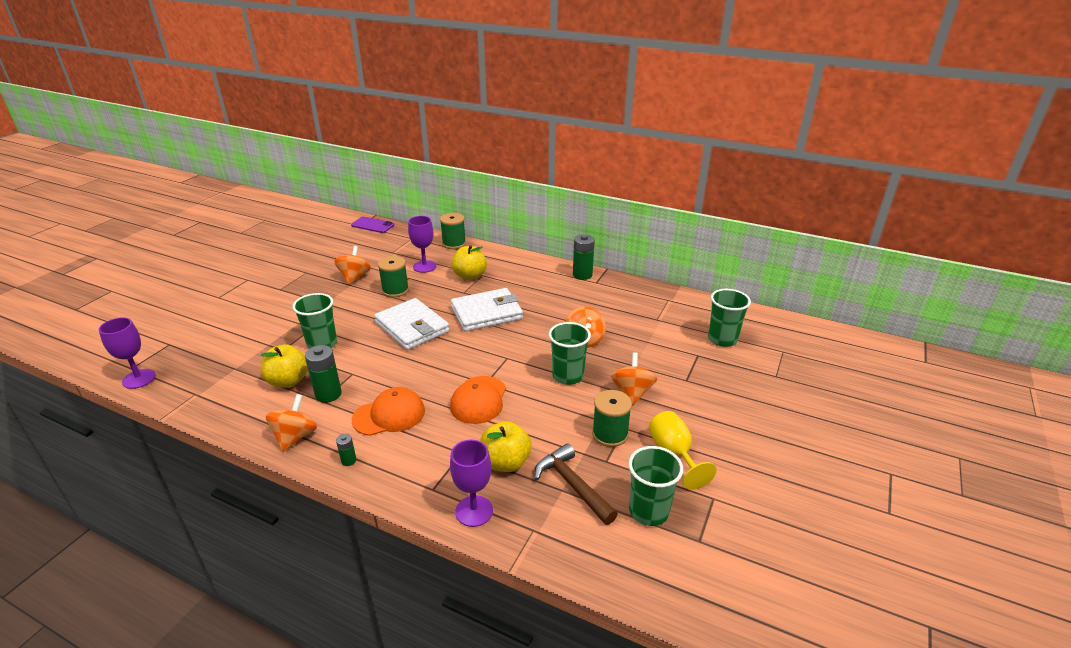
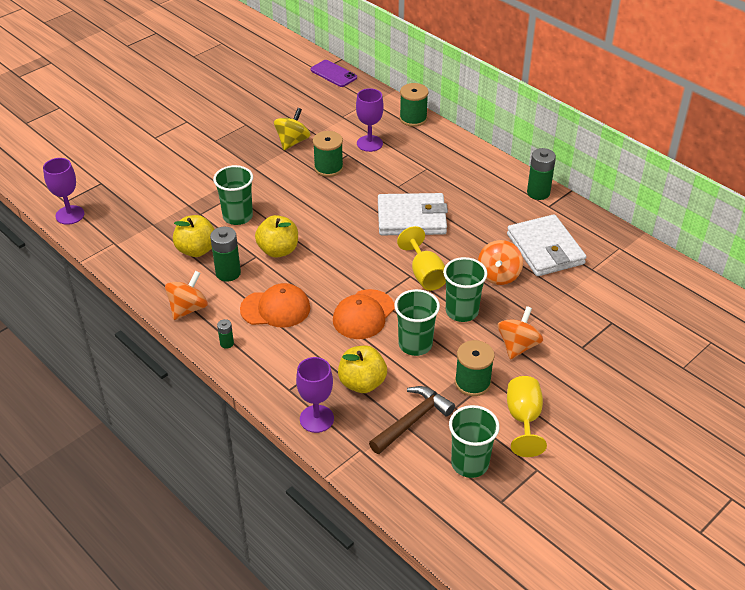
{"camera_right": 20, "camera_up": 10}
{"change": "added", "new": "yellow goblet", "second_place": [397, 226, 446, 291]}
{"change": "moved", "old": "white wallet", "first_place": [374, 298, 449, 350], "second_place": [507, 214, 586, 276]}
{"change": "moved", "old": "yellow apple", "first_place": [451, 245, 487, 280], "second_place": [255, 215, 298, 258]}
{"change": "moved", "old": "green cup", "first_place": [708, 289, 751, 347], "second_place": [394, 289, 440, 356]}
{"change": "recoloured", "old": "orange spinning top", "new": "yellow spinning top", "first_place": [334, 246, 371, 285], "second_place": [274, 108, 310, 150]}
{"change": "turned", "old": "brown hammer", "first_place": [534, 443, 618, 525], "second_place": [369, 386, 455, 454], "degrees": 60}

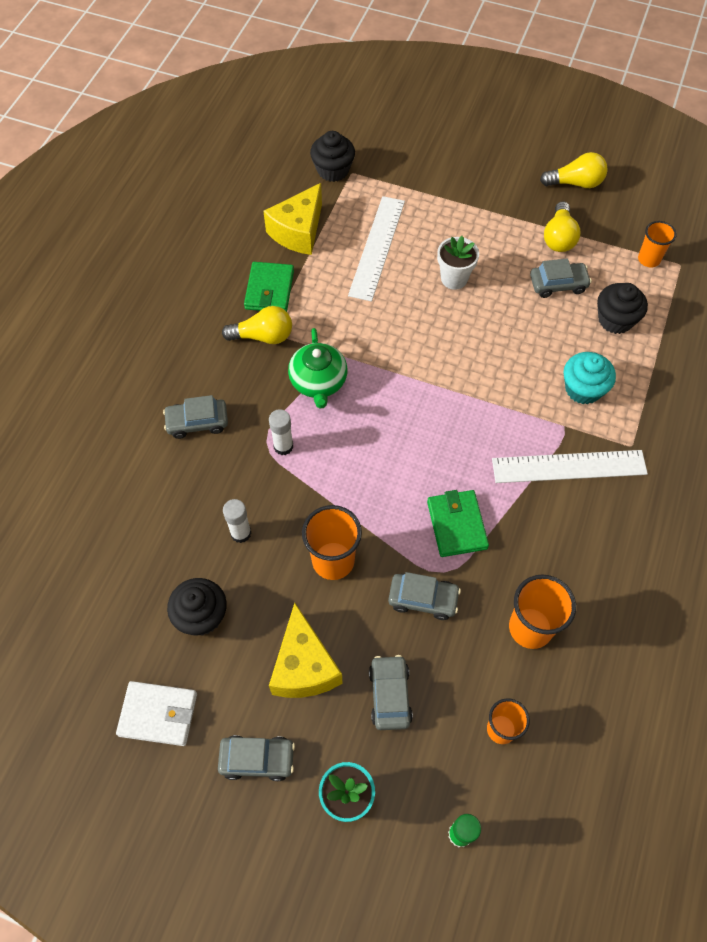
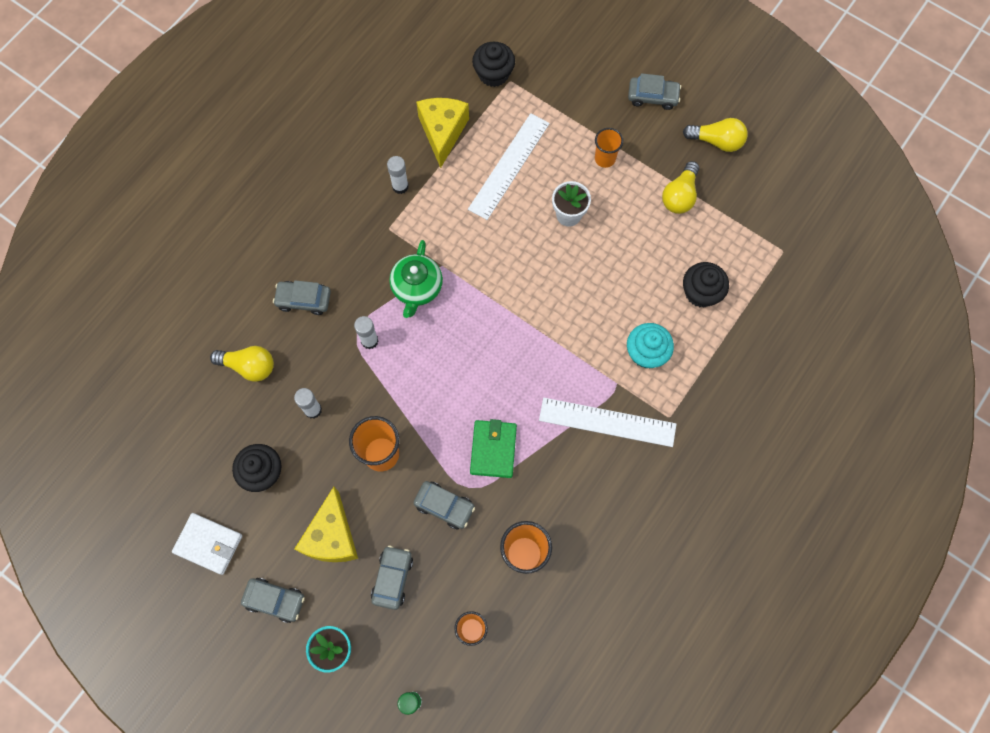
{"camera_right": 15, "camera_up": 10}
{"change": "moved", "old": "yellow light bulb", "first_place": [222, 306, 292, 344], "second_place": [210, 346, 274, 382]}
{"change": "moved", "old": "grey car", "first_place": [530, 258, 592, 298], "second_place": [628, 73, 681, 110]}
{"change": "moved", "old": "orange cup", "first_place": [638, 221, 677, 267], "second_place": [595, 128, 623, 168]}
{"change": "replaced", "old": "green wallet", "new": "white glue stick", "first_place": [244, 262, 294, 312], "second_place": [387, 156, 409, 194]}
{"change": "turned", "old": "yellow cheese", "first_place": [263, 183, 322, 255], "second_place": [416, 98, 469, 168], "degrees": 135}

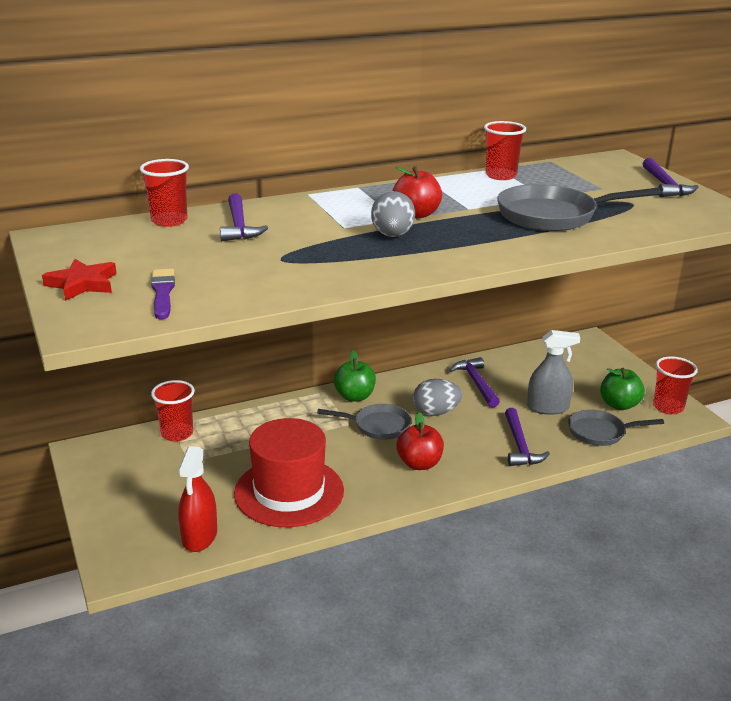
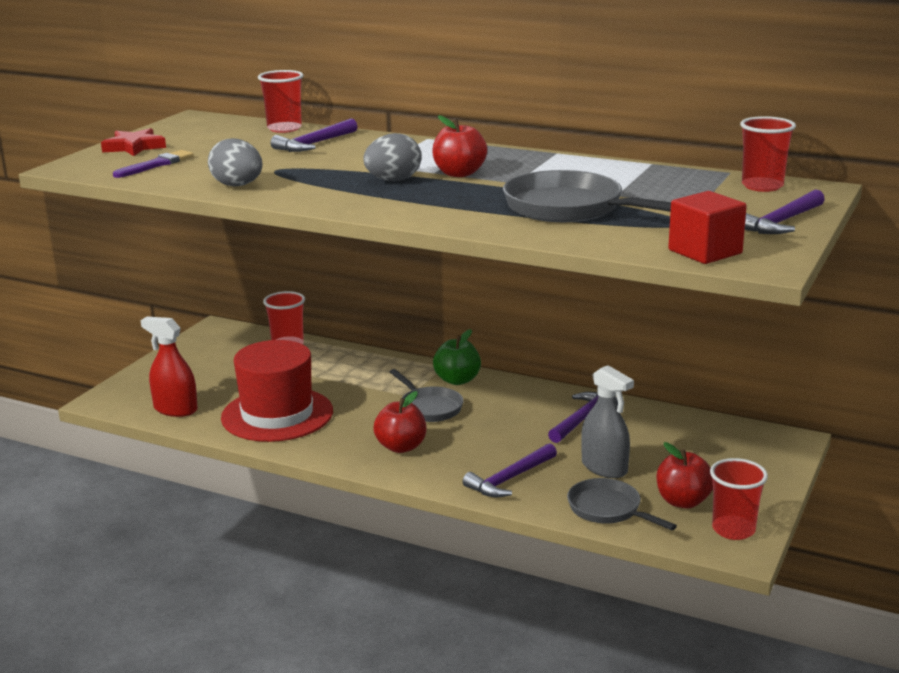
{"camera_right": 50, "camera_up": -5}
{"change": "added", "new": "red cube", "second_place": [668, 191, 747, 264]}
{"change": "moved", "old": "grey egg", "first_place": [413, 379, 462, 416], "second_place": [208, 138, 263, 187]}
{"change": "moved", "old": "red cup", "first_place": [484, 121, 526, 180], "second_place": [740, 116, 796, 192]}
{"change": "recoloured", "old": "green apple", "new": "red apple", "first_place": [600, 368, 645, 410], "second_place": [657, 442, 713, 508]}
{"change": "turned", "old": "red spray bottle", "first_place": [178, 446, 217, 552], "second_place": [141, 316, 198, 417], "degrees": 60}

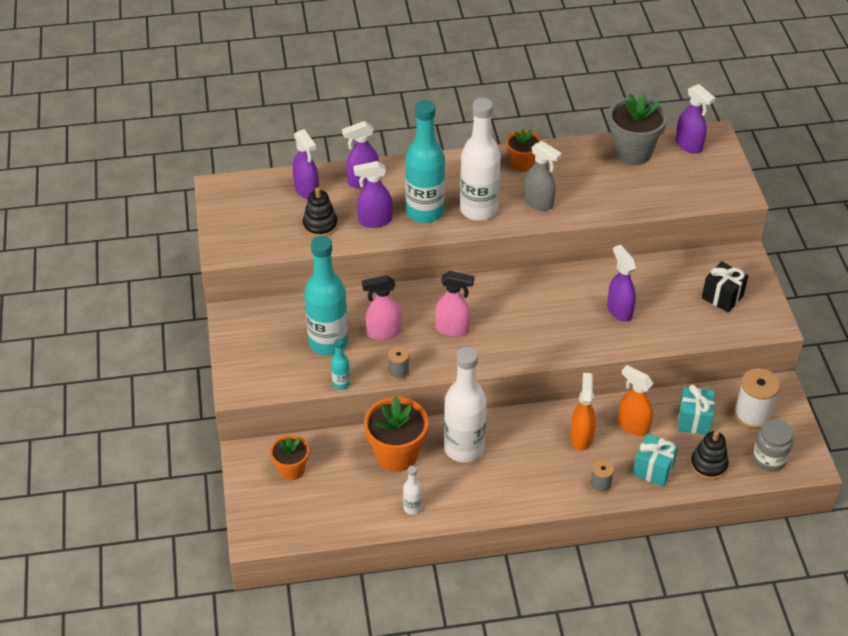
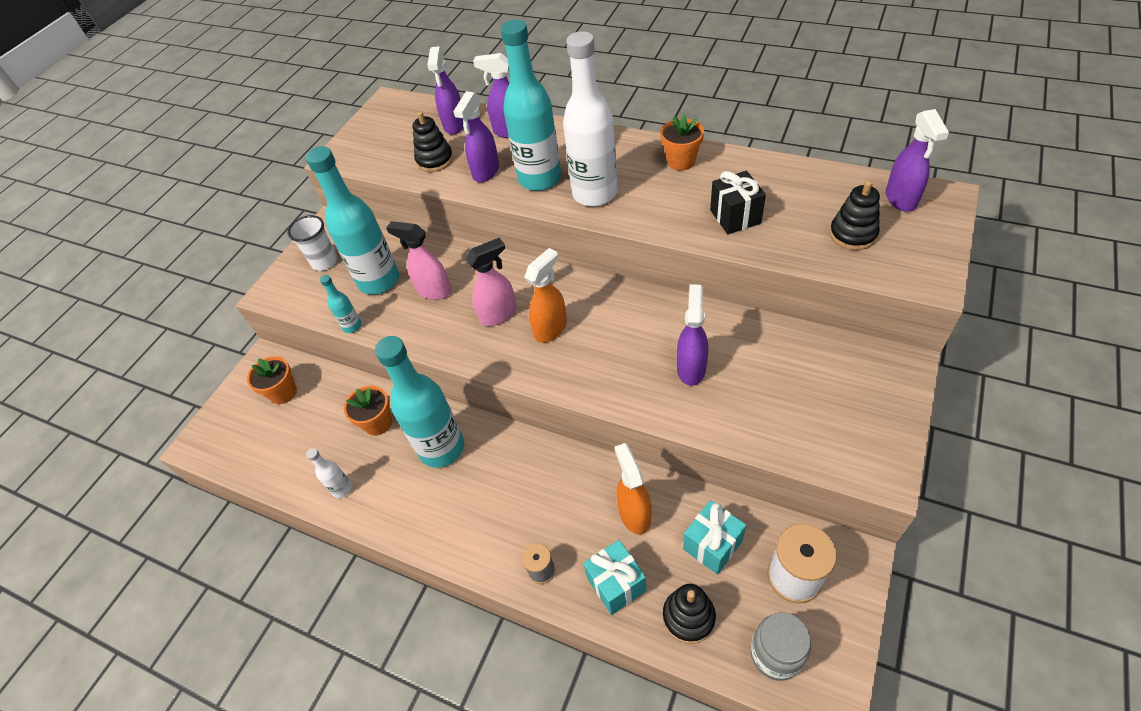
{"camera_right": 40, "camera_up": 5}
{"change": "removed", "old": "grey spool", "first_place": [388, 346, 409, 380]}
{"change": "removed", "old": "grey spray bottle", "first_place": [524, 141, 562, 211]}
{"change": "removed", "old": "grey flower pot", "first_place": [609, 94, 667, 165]}
{"change": "added", "new": "white cup", "second_place": [288, 215, 337, 271]}
{"change": "added", "new": "black stacking toy", "second_place": [829, 181, 880, 250]}
{"change": "moved", "old": "orange spray bottle", "first_place": [570, 373, 596, 451], "second_place": [524, 248, 567, 343]}
{"change": "moved", "old": "black gift", "first_place": [702, 261, 748, 312], "second_place": [710, 171, 766, 234]}
{"change": "recoloured", "old": "white bottle", "new": "turquoise bottle", "first_place": [444, 347, 487, 462], "second_place": [375, 336, 464, 468]}
{"change": "turned", "old": "purple spray bottle", "first_place": [353, 161, 392, 228], "second_place": [453, 91, 499, 182], "degrees": -90}
{"change": "turned", "old": "pink spray bottle", "first_place": [435, 271, 475, 337], "second_place": [466, 238, 517, 326], "degrees": -75}
{"change": "resized", "old": "orange flower pot", "first_place": [364, 396, 428, 472], "second_place": [344, 385, 392, 436], "factor": 0.61}

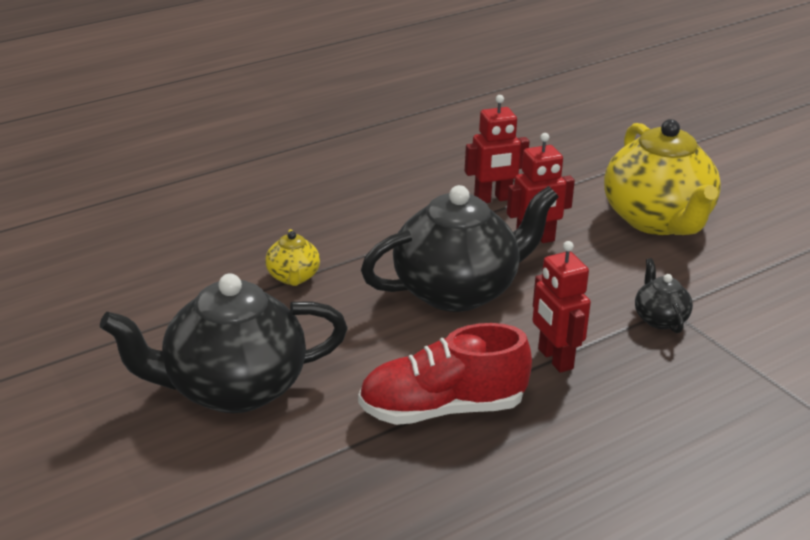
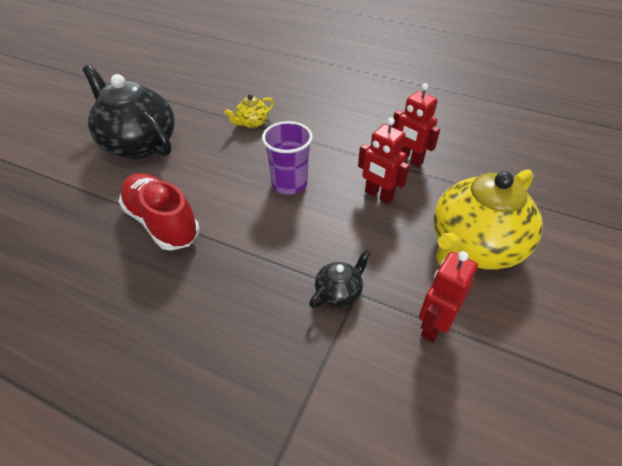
{"camera_right": 60, "camera_up": 15}
{"change": "moved", "old": "red robot", "first_place": [533, 241, 591, 373], "second_place": [419, 251, 478, 342]}
{"change": "replaced", "old": "black teapot", "new": "purple cup", "first_place": [361, 185, 559, 312], "second_place": [262, 121, 313, 195]}

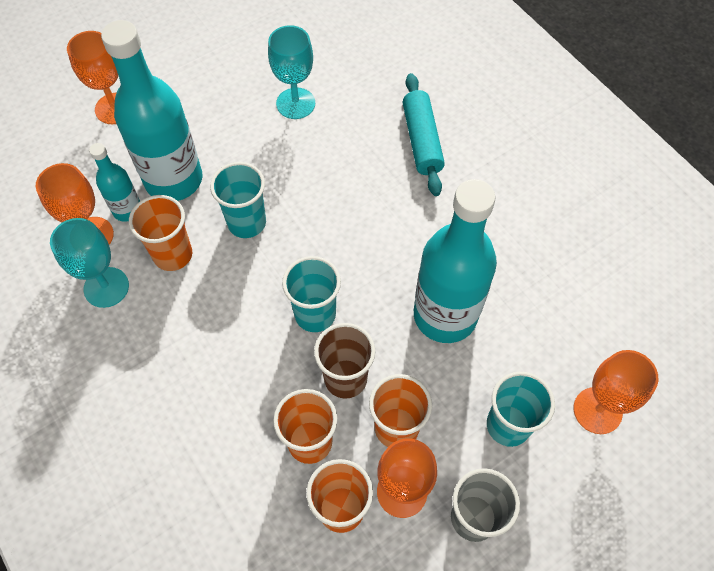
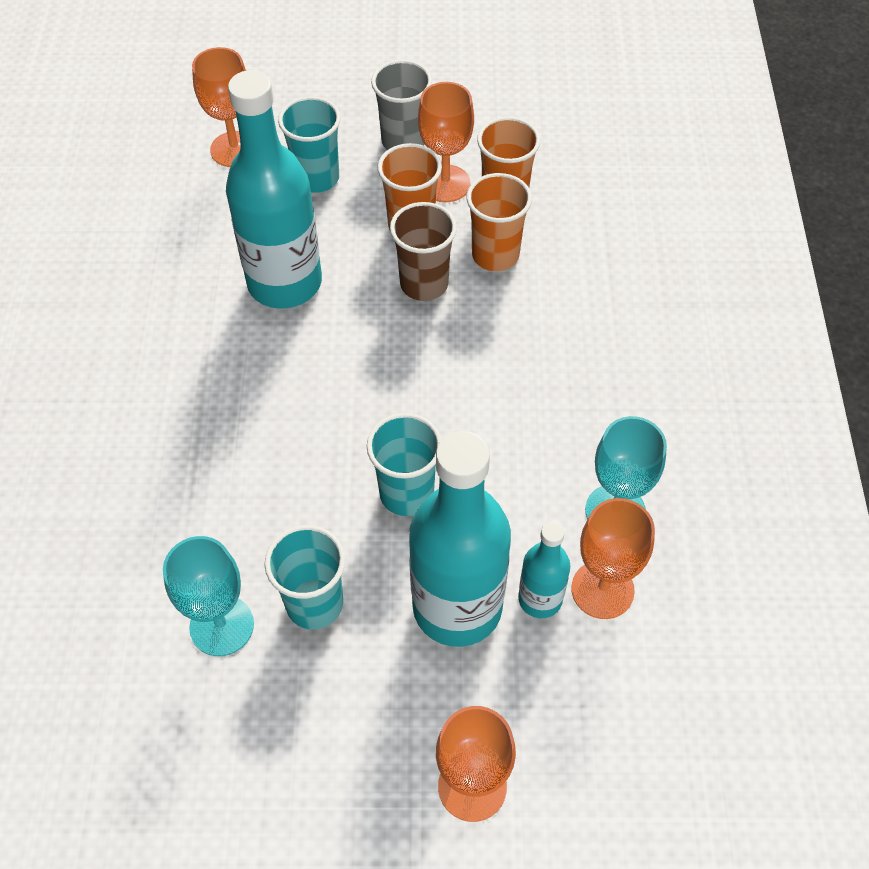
{"camera_right": -145, "camera_up": -5}
{"change": "removed", "old": "orange cup", "first_place": [129, 195, 192, 271]}
{"change": "removed", "old": "turquoise rolling pin", "first_place": [403, 73, 445, 196]}
{"change": "moved", "old": "turquoise cup", "first_place": [282, 256, 341, 332], "second_place": [265, 525, 345, 629]}

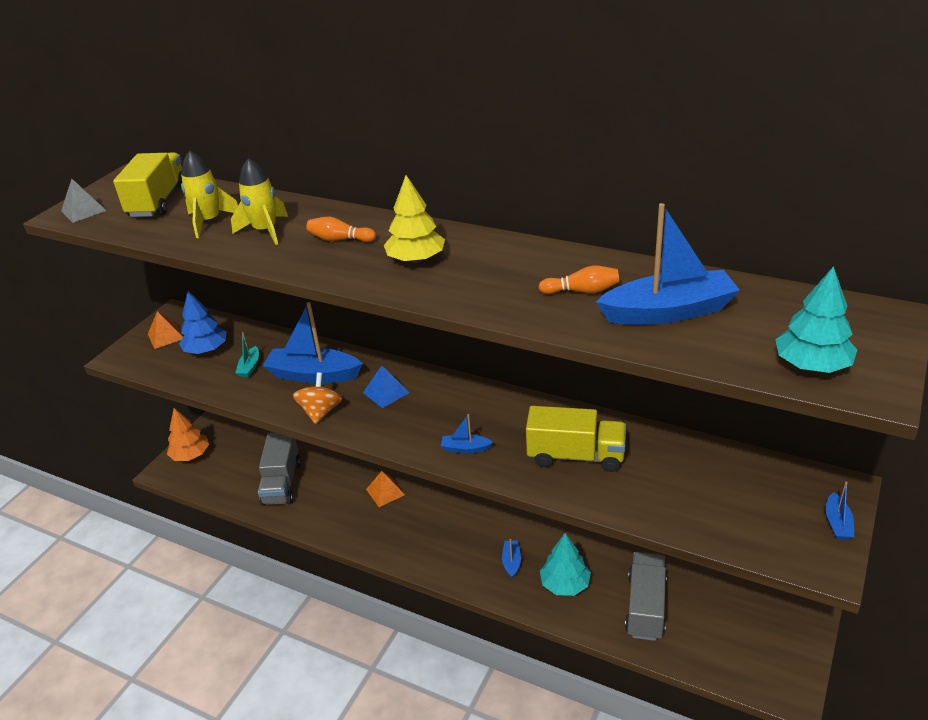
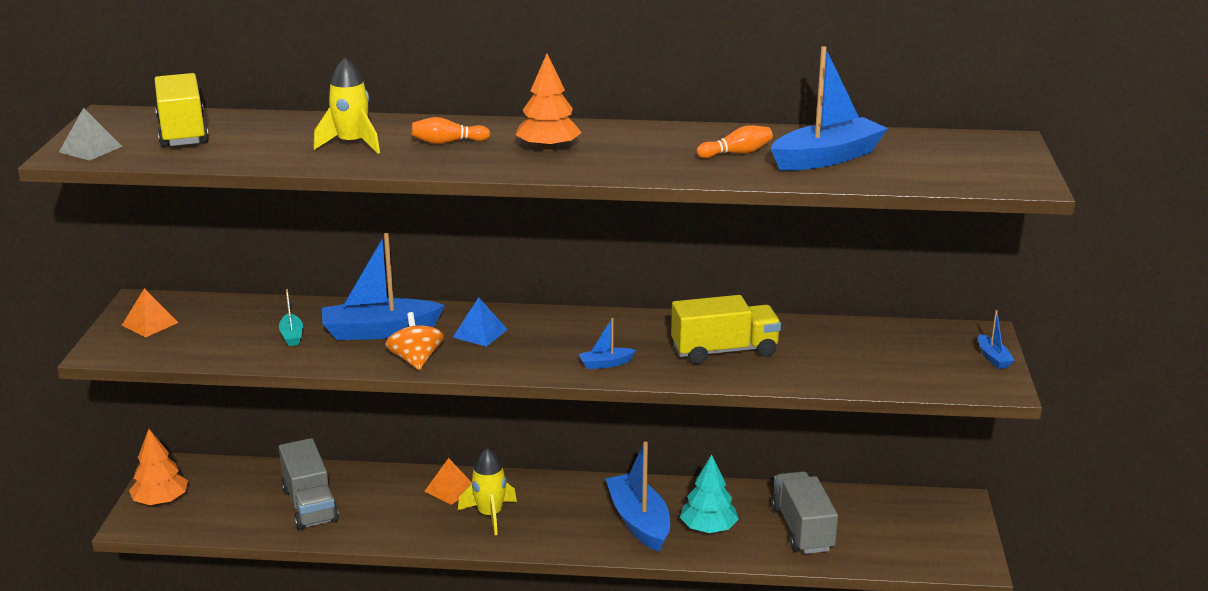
{"camera_right": -25, "camera_up": -10}
{"change": "removed", "old": "blue tree", "first_place": [179, 291, 226, 354]}
{"change": "removed", "old": "turquoise tree", "first_place": [775, 266, 857, 373]}
{"change": "moved", "old": "yellow rocket", "first_place": [181, 151, 238, 238], "second_place": [458, 448, 517, 535]}
{"change": "recoloured", "old": "yellow tree", "new": "orange tree", "first_place": [384, 175, 445, 263], "second_place": [516, 54, 582, 151]}
{"change": "resized", "old": "blue boat", "first_place": [502, 539, 521, 578], "second_place": [606, 441, 670, 552], "factor": 2.17}

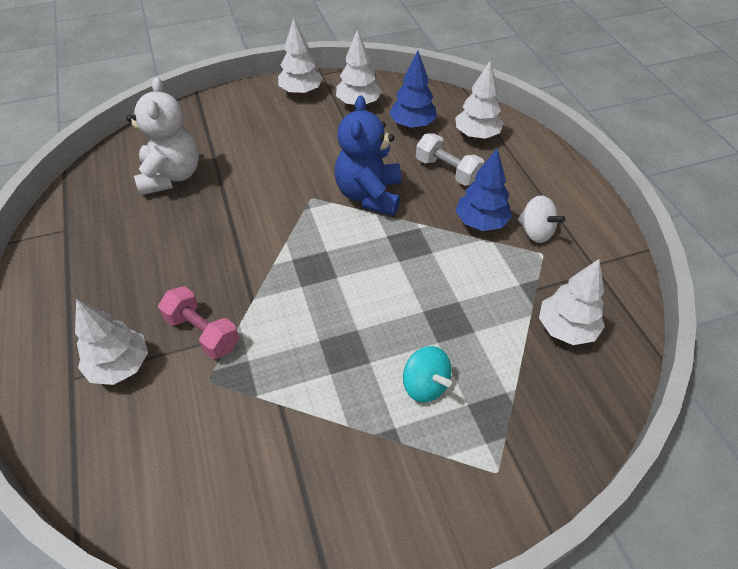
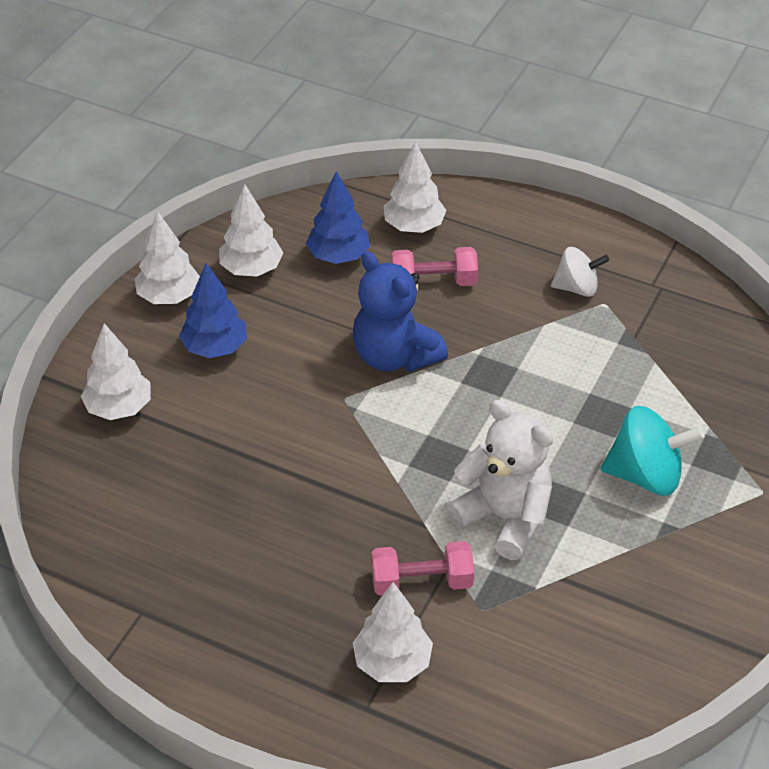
{"camera_right": -45, "camera_up": -5}
{"change": "moved", "old": "white teddy bear", "first_place": [127, 77, 199, 195], "second_place": [447, 400, 553, 560]}
{"change": "moved", "old": "blue tree", "first_place": [456, 149, 512, 231], "second_place": [179, 263, 247, 358]}
{"change": "moved", "old": "white tree", "first_place": [539, 259, 605, 345], "second_place": [81, 323, 151, 420]}
{"change": "recoloured", "old": "white dumbbell", "new": "pink dumbbell", "first_place": [416, 133, 484, 186], "second_place": [391, 247, 478, 286]}
{"change": "resized", "old": "turquoise spinning top", "first_place": [403, 346, 452, 403], "second_place": [601, 406, 705, 496], "factor": 1.55}

